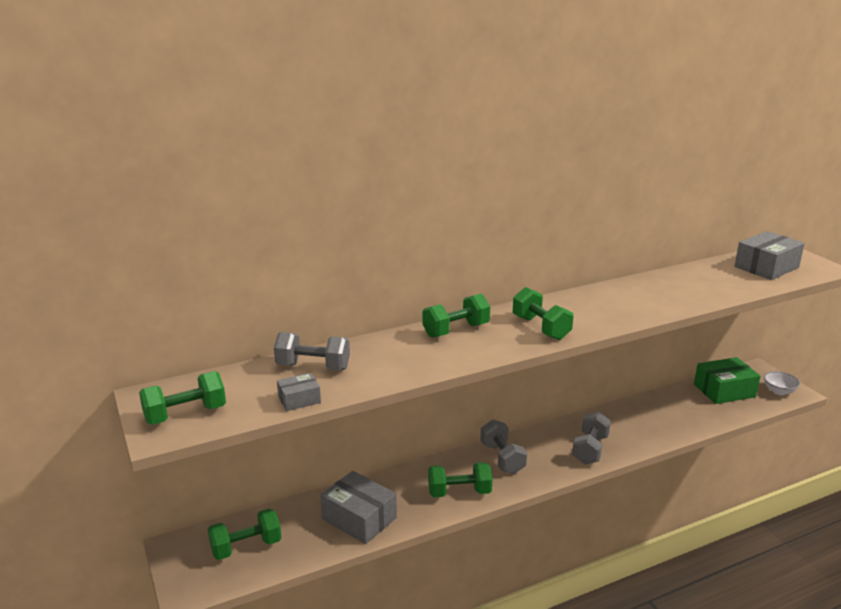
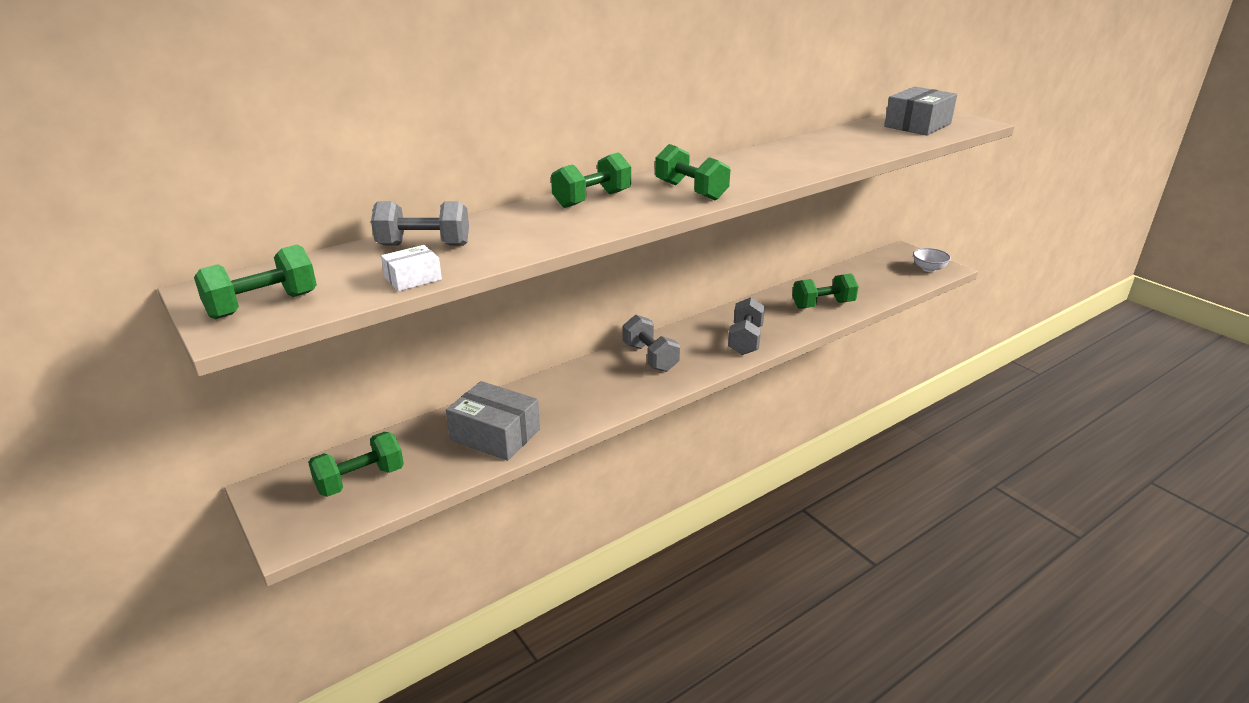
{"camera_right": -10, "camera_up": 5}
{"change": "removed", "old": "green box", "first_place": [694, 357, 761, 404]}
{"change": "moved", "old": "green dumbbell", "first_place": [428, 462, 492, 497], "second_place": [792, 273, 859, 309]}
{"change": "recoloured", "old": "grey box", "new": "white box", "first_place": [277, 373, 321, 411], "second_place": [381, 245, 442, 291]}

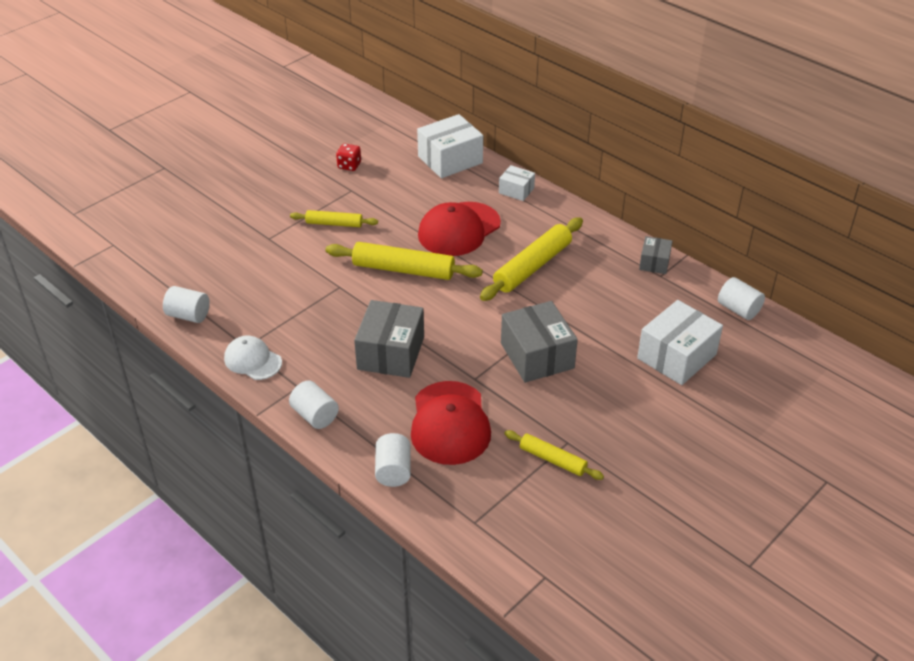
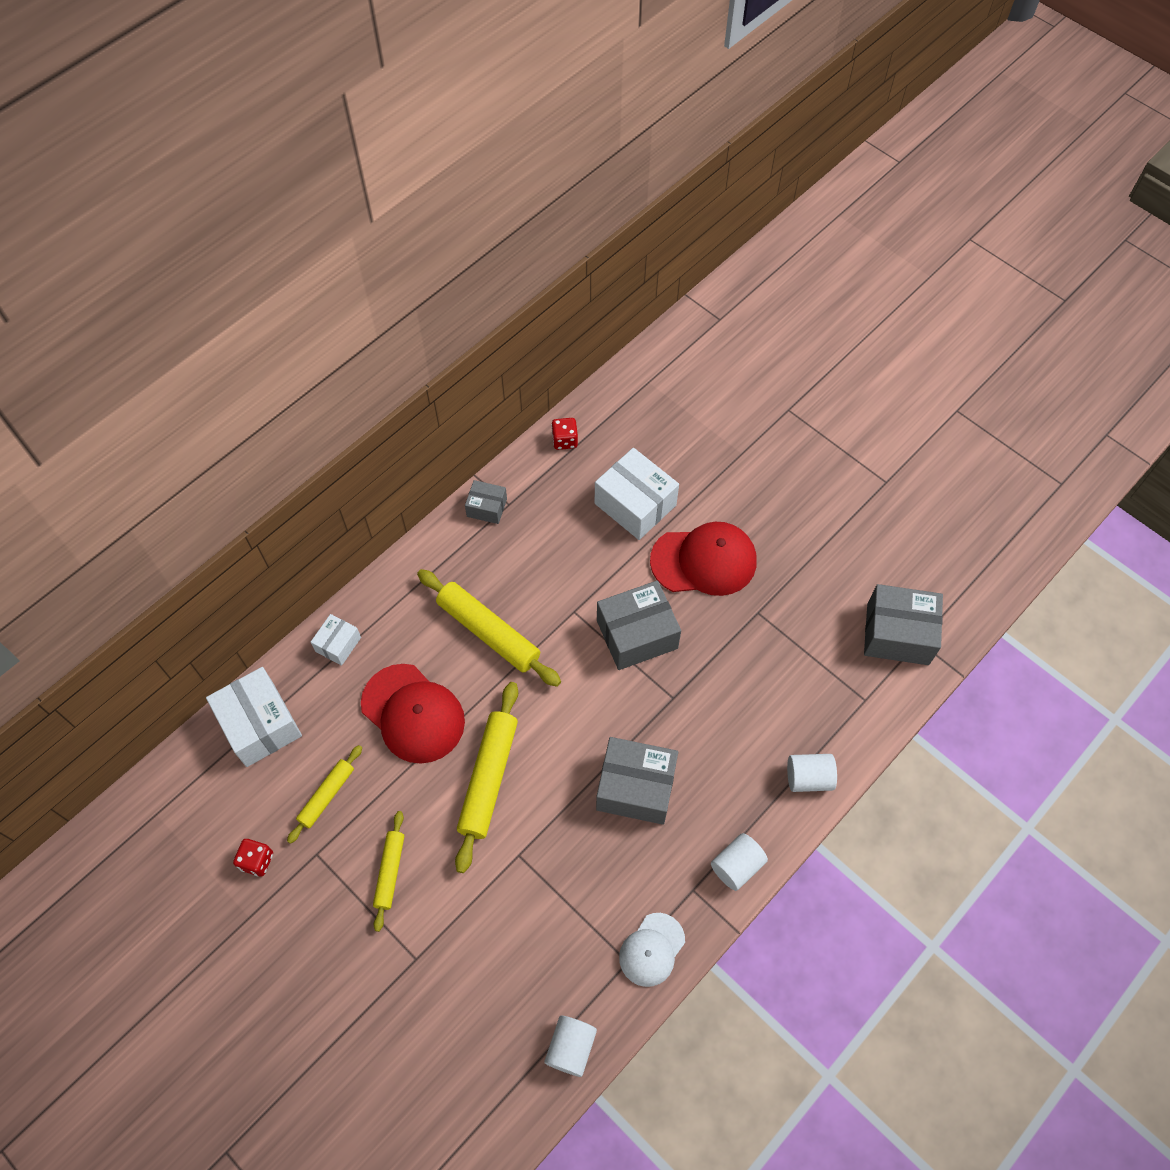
{"camera_right": -90, "camera_up": 20}
{"change": "added", "new": "grey box", "second_place": [864, 584, 943, 665]}
{"change": "moved", "old": "red cap", "first_place": [411, 381, 491, 465], "second_place": [650, 522, 756, 596]}
{"change": "moved", "old": "yellow rolling pin", "first_place": [504, 430, 604, 480], "second_place": [287, 745, 362, 844]}
{"change": "replaced", "old": "white cylinder", "new": "red dice", "first_place": [718, 277, 765, 320], "second_place": [551, 418, 578, 450]}

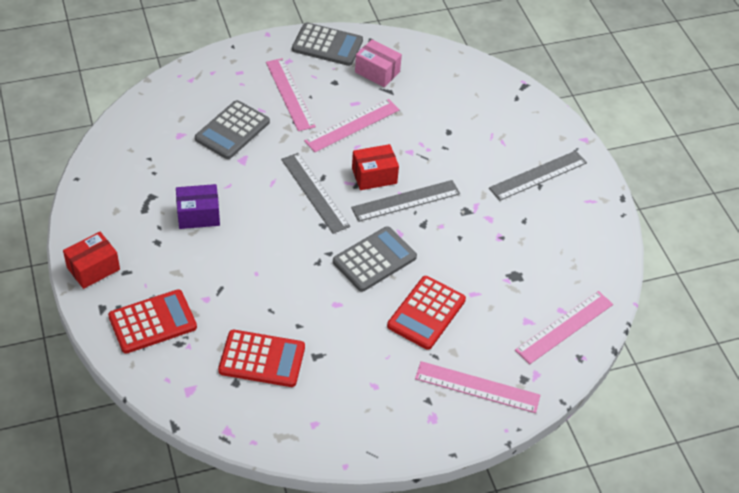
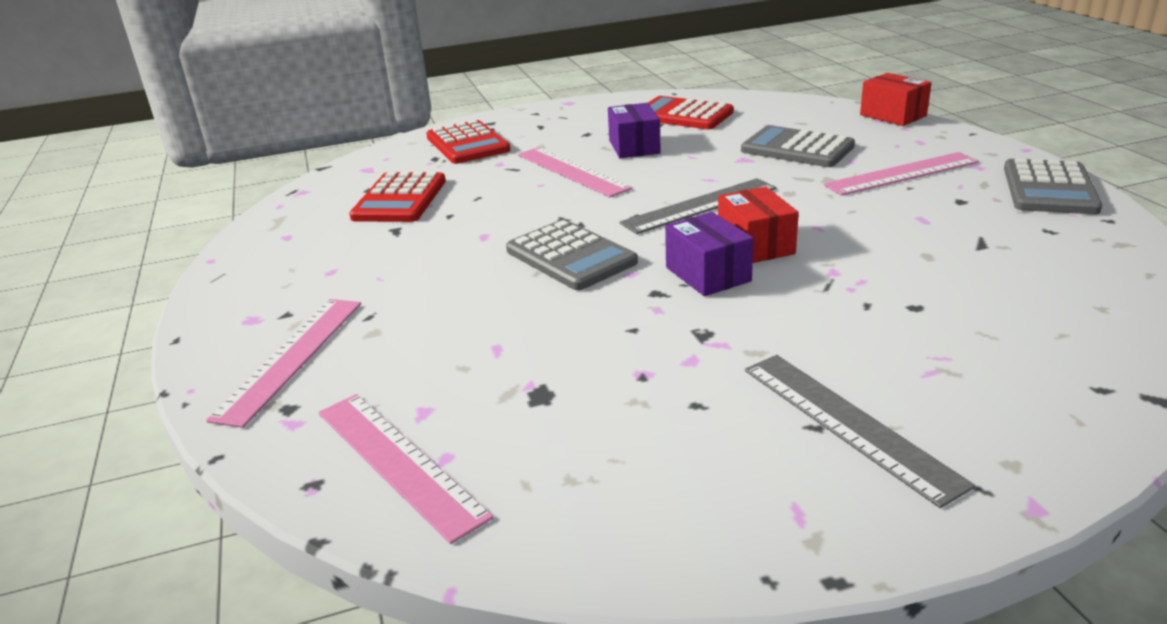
{"camera_right": 95, "camera_up": -20}
{"change": "removed", "old": "pink box", "first_place": [355, 39, 402, 87]}
{"change": "moved", "old": "red box", "first_place": [63, 232, 120, 289], "second_place": [860, 73, 932, 126]}
{"change": "moved", "old": "pink ruler", "first_place": [304, 99, 400, 152], "second_place": [518, 147, 632, 197]}
{"change": "moved", "old": "red calculator", "first_place": [387, 276, 466, 350], "second_place": [648, 96, 734, 129]}
{"change": "replaced", "old": "grey ruler", "new": "purple box", "first_place": [351, 180, 460, 222], "second_place": [665, 212, 754, 296]}

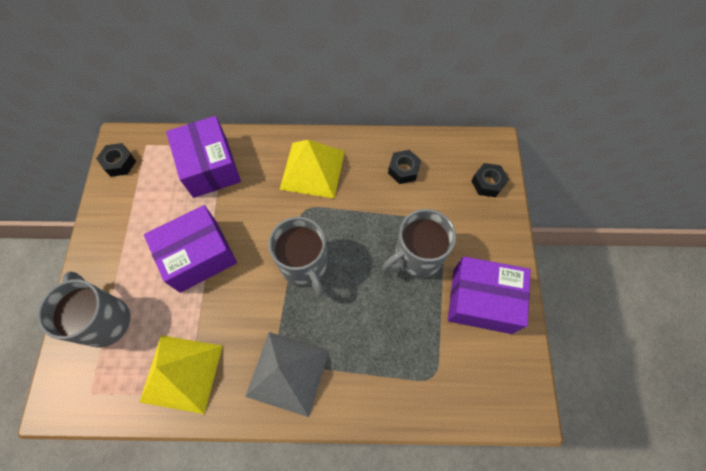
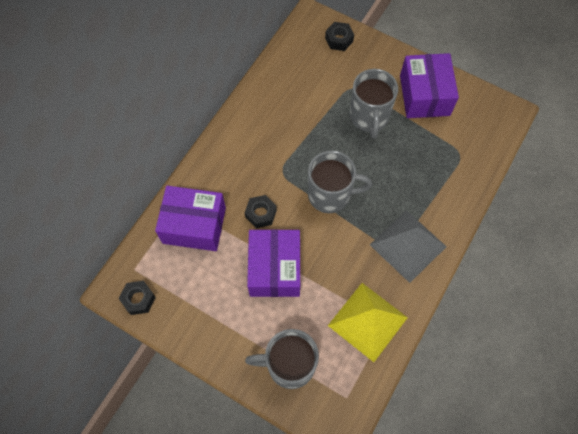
{"camera_right": -60, "camera_up": 0}
{"change": "removed", "old": "yellow pyramid", "first_place": [280, 140, 345, 198]}
{"change": "moved", "old": "black nut", "first_place": [388, 150, 421, 184], "second_place": [245, 195, 277, 228]}
{"change": "turned", "old": "purple box", "first_place": [448, 256, 531, 334], "second_place": [400, 53, 459, 118], "degrees": -45}

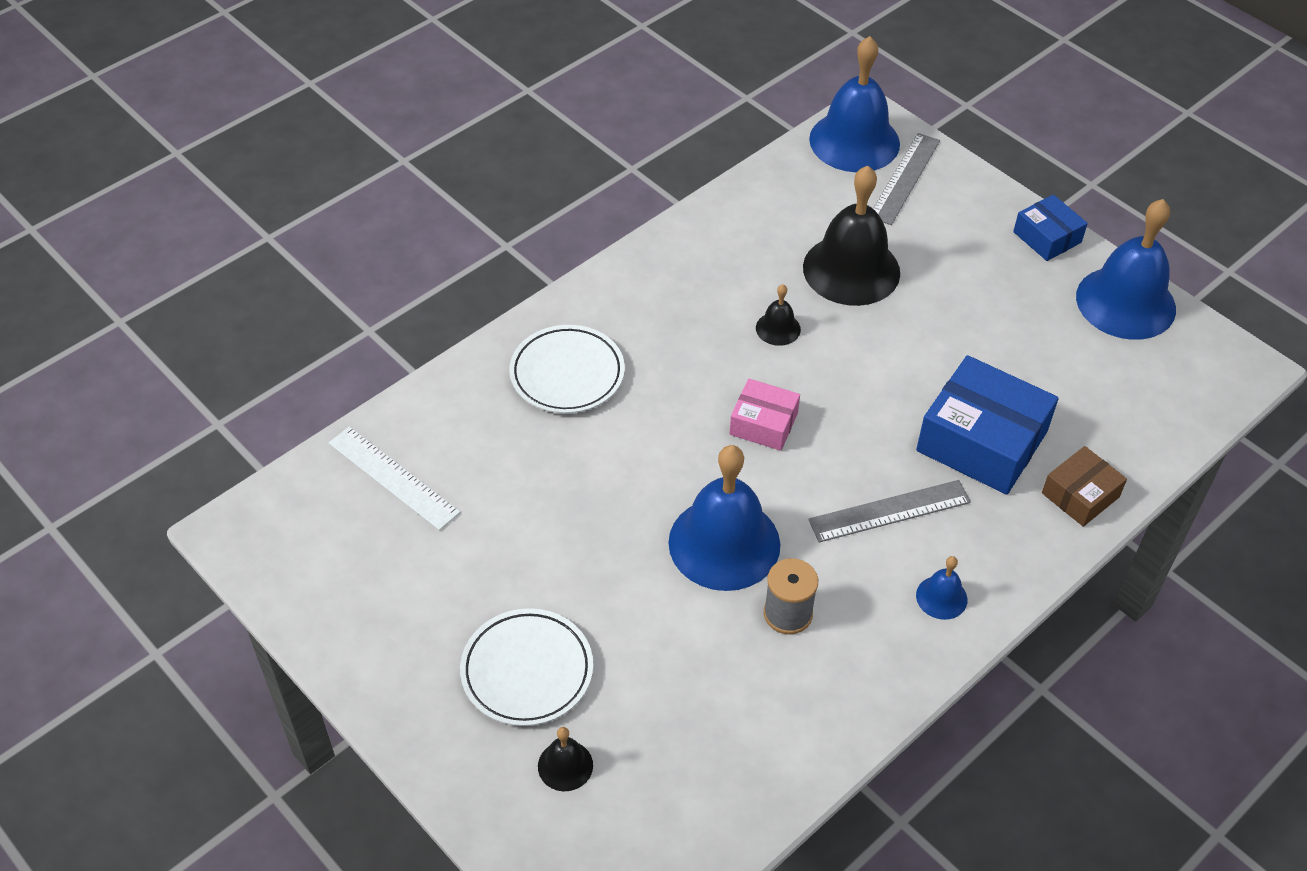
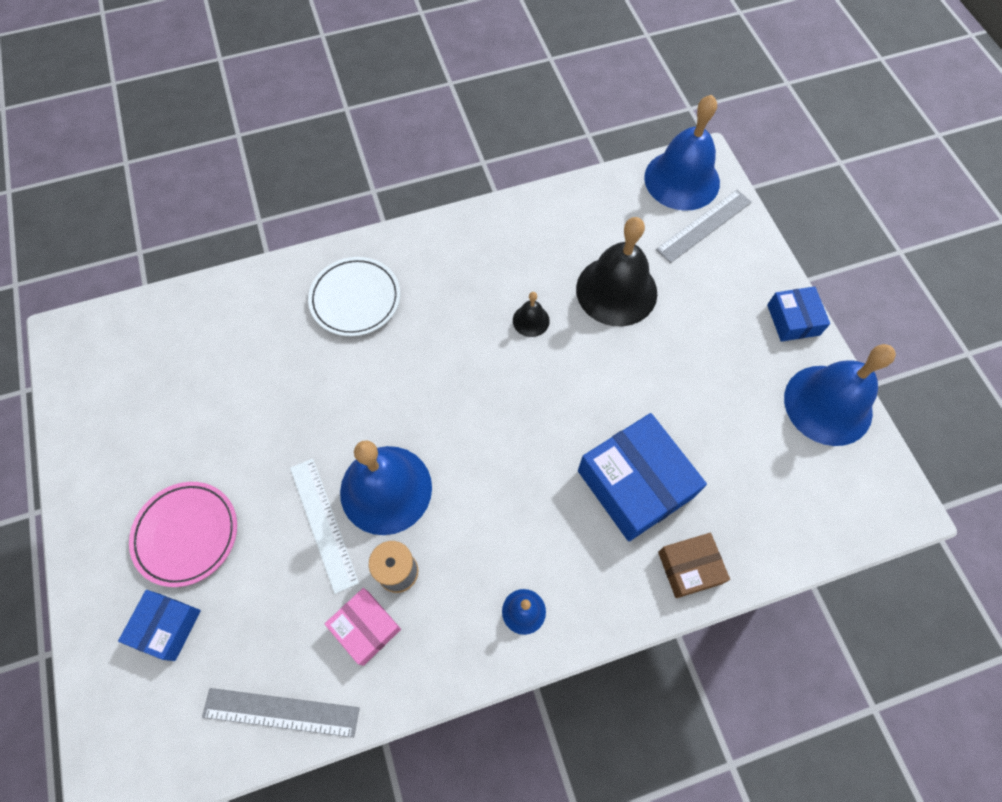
{"camera_right": 25, "camera_up": 15}
{"change": "moved", "old": "white ruler", "first_place": [328, 426, 460, 530], "second_place": [290, 459, 359, 594]}
{"change": "moved", "old": "pink box", "first_place": [729, 379, 800, 451], "second_place": [325, 588, 401, 666]}
{"change": "moved", "old": "grey ruler", "first_place": [808, 480, 971, 543], "second_place": [202, 688, 360, 738]}
{"change": "replaced", "old": "black bell", "new": "blue box", "first_place": [538, 727, 593, 791], "second_place": [118, 590, 201, 661]}
{"change": "recoloured", "old": "white plate", "new": "pink plate", "first_place": [460, 608, 593, 726], "second_place": [129, 482, 237, 587]}

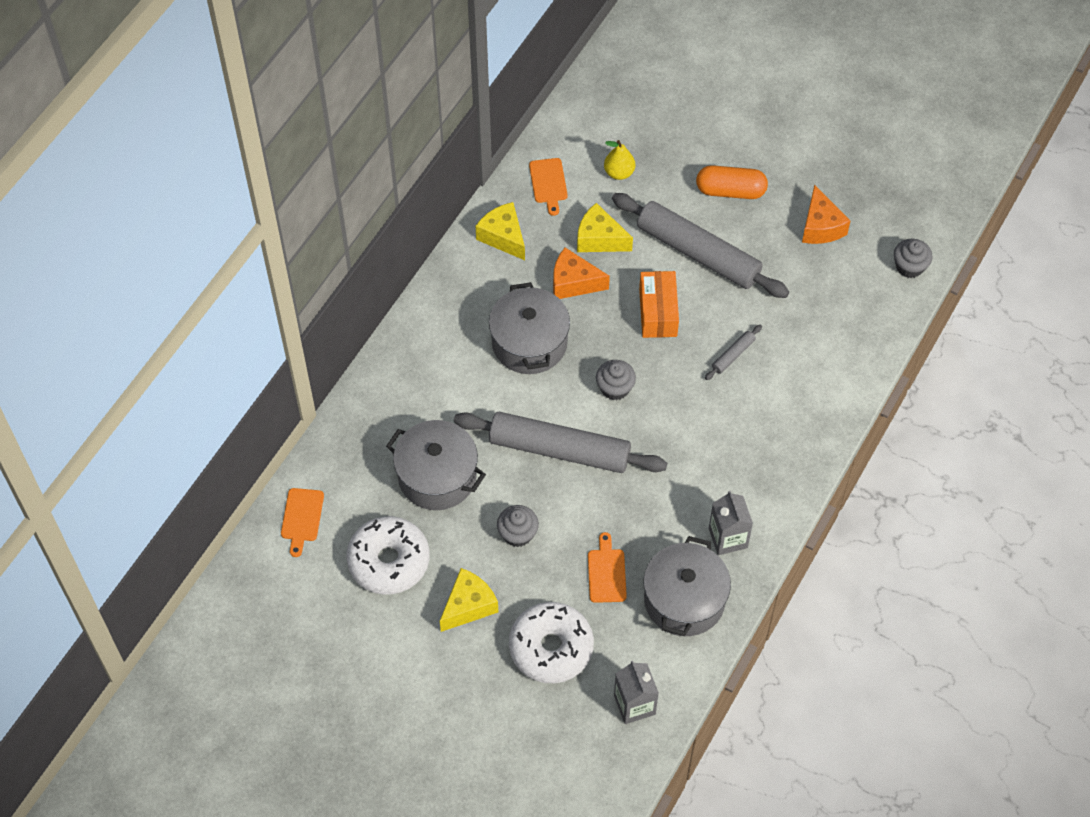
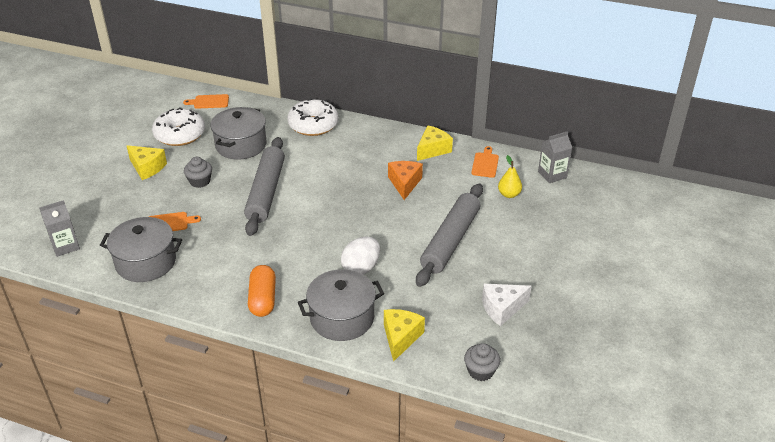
{"camera_right": 80, "camera_up": -20}
{"change": "removed", "old": "grey cupcake", "first_place": [596, 360, 636, 400]}
{"change": "removed", "old": "orange box", "first_place": [639, 271, 679, 338]}
{"change": "moved", "old": "grey pot", "first_place": [489, 282, 570, 374], "second_place": [298, 269, 384, 341]}
{"change": "moved", "old": "white donut", "first_place": [509, 602, 594, 683], "second_place": [287, 98, 339, 136]}
{"change": "moved", "old": "yellow cheese", "first_place": [577, 203, 633, 252], "second_place": [384, 309, 425, 362]}
{"change": "moved", "old": "orange capsule", "first_place": [696, 165, 768, 199], "second_place": [248, 265, 276, 317]}
{"change": "moved", "old": "grey carton", "first_place": [709, 491, 753, 555], "second_place": [538, 131, 572, 183]}
{"change": "replaced", "old": "grey rolling pin", "new": "white egg", "first_place": [705, 325, 762, 380], "second_place": [341, 236, 380, 275]}
{"change": "recoloured", "old": "orange cheese", "new": "white cheese", "first_place": [802, 185, 850, 244], "second_place": [482, 284, 532, 326]}
{"change": "turned", "old": "orange cutting board", "first_place": [529, 158, 568, 216], "second_place": [471, 146, 499, 178], "degrees": 120}

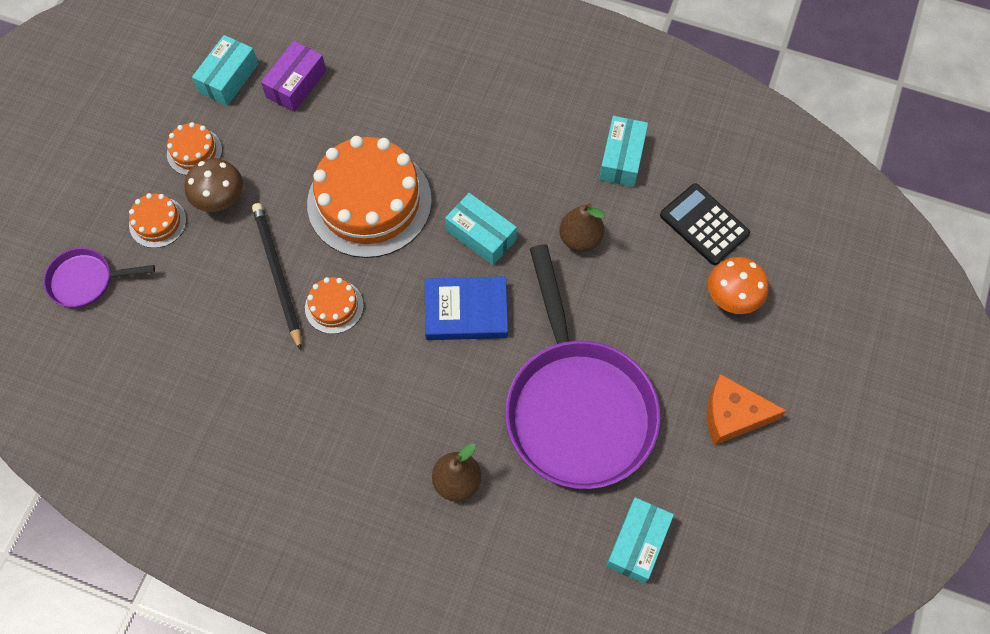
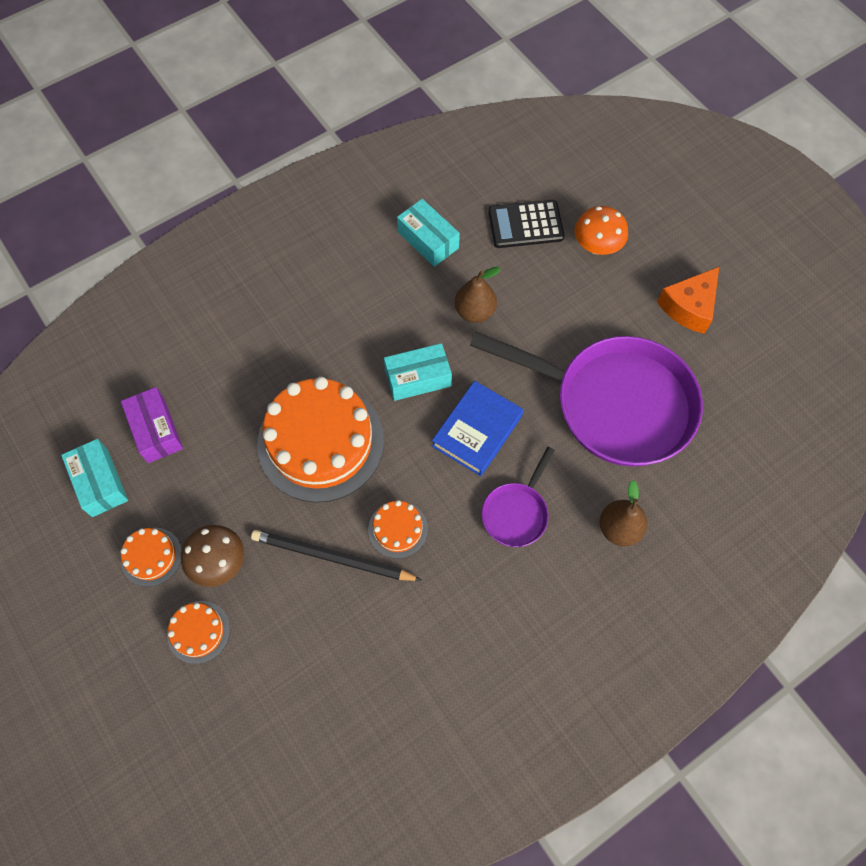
{"camera_right": -55, "camera_up": 0}
{"change": "removed", "old": "turquoise box", "first_place": [606, 497, 674, 584]}
{"change": "moved", "old": "purple pan", "first_place": [44, 248, 155, 308], "second_place": [482, 447, 555, 547]}

